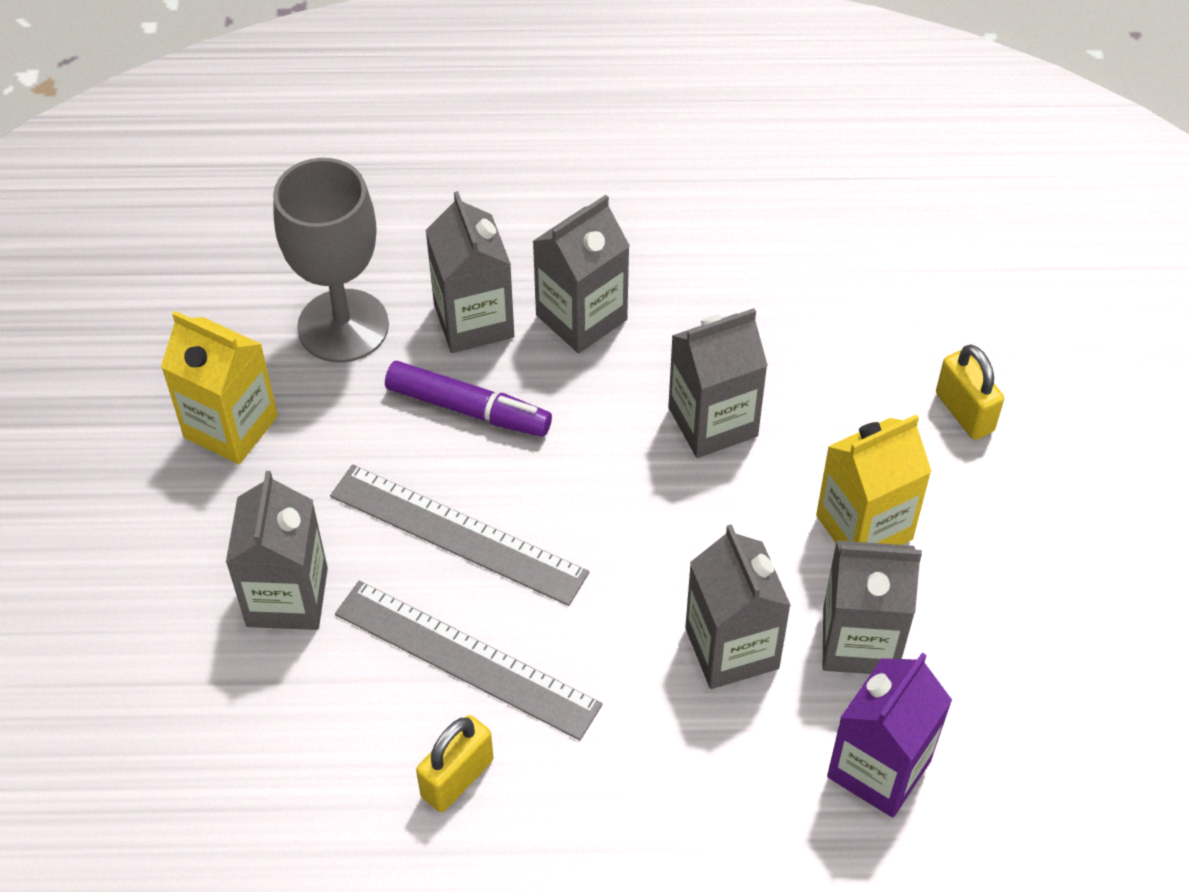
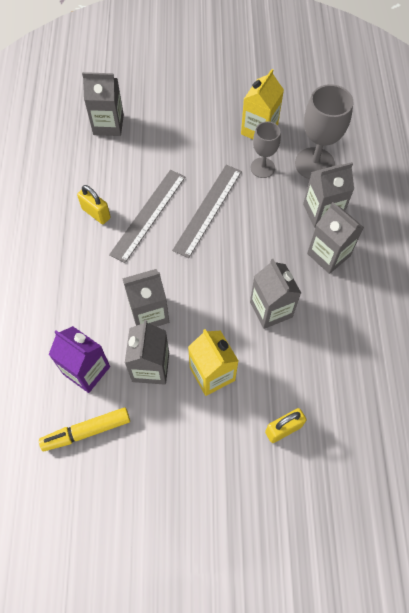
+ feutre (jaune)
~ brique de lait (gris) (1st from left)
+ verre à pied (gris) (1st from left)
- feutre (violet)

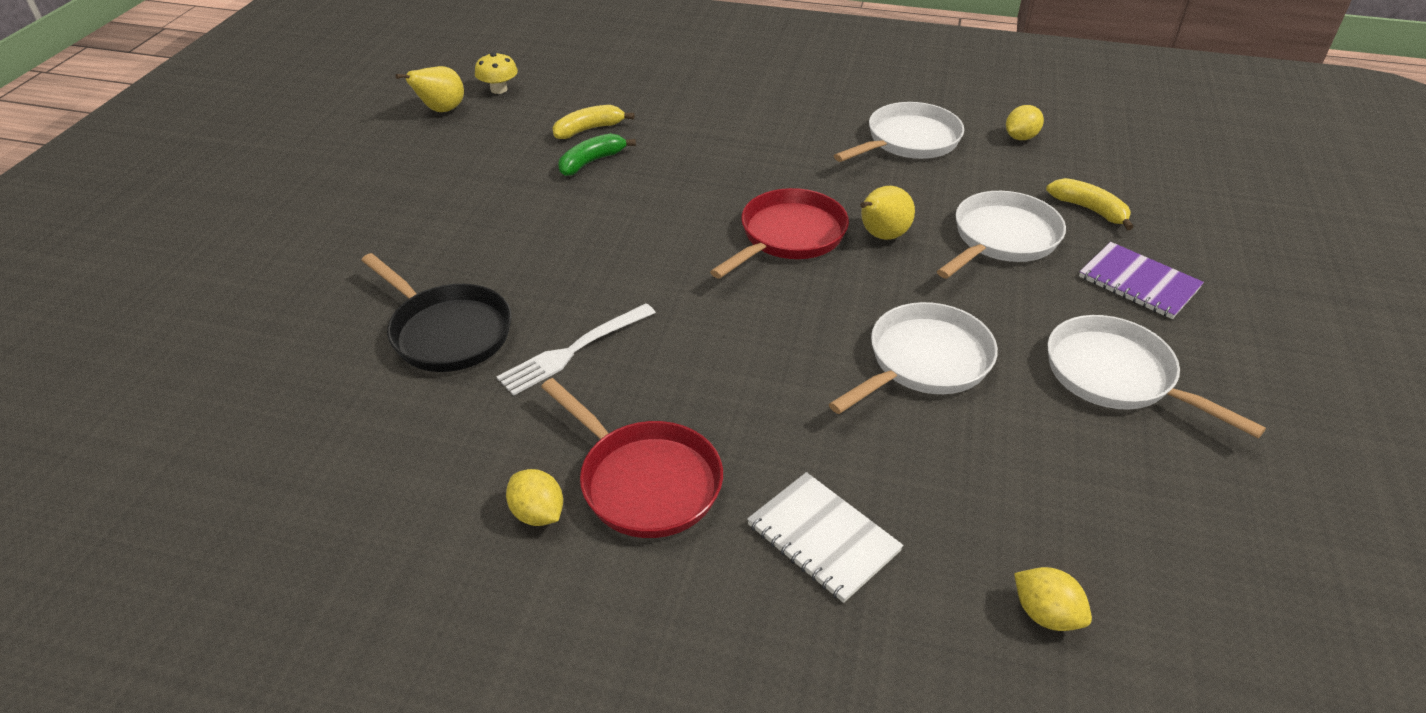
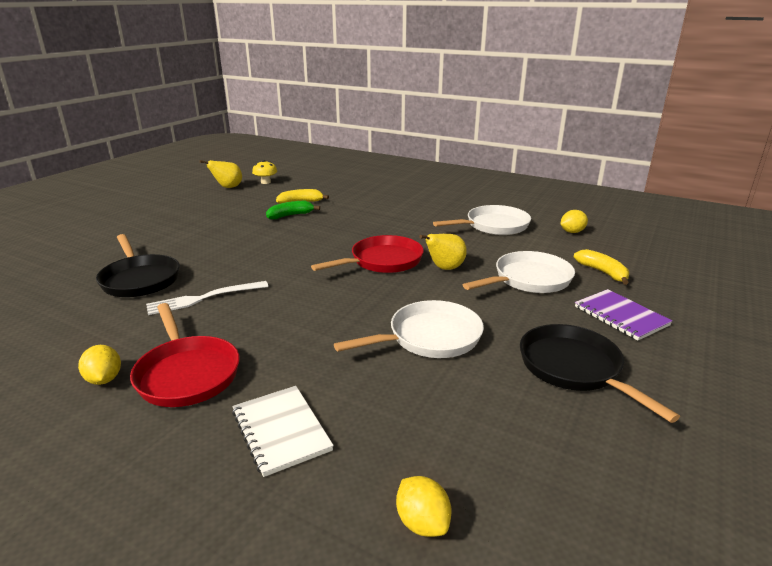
~ poêle (blanc) (4th from left) to poêle (noir) (2nd from left)

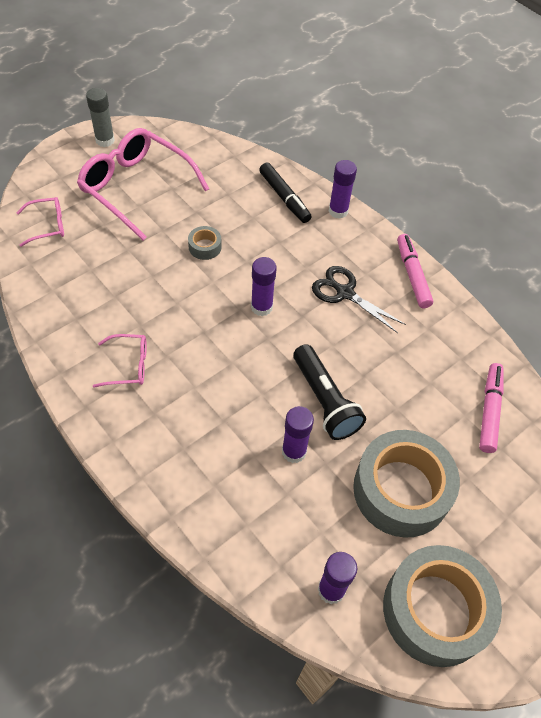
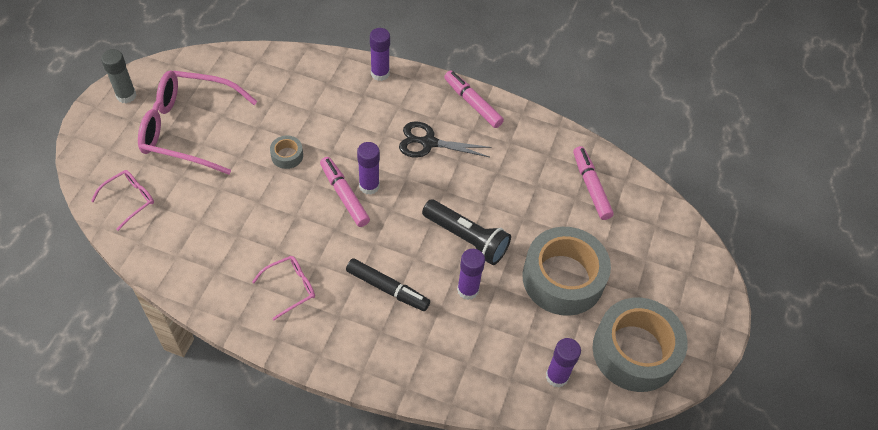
+ feutre (rose) (1st from left)
~ feutre (noir)

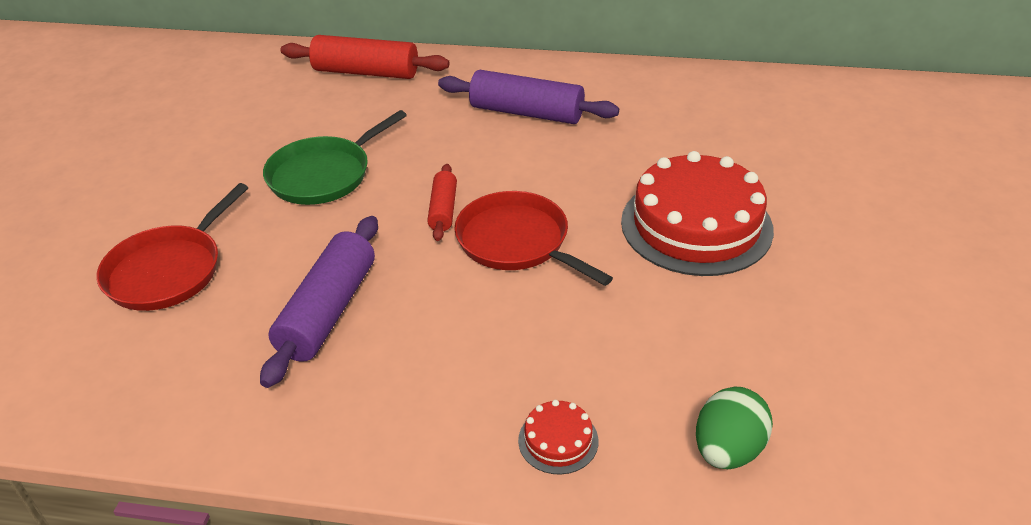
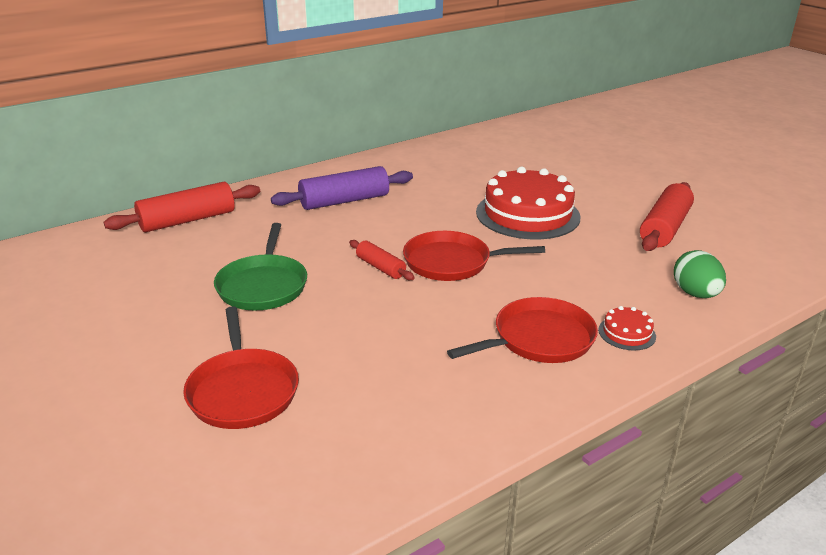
+ poêle (rouge) (3rd from left)
+ rouleau à pâtisserie (rouge) (3rd from left)
- rouleau à pâtisserie (violet) (1st from left)

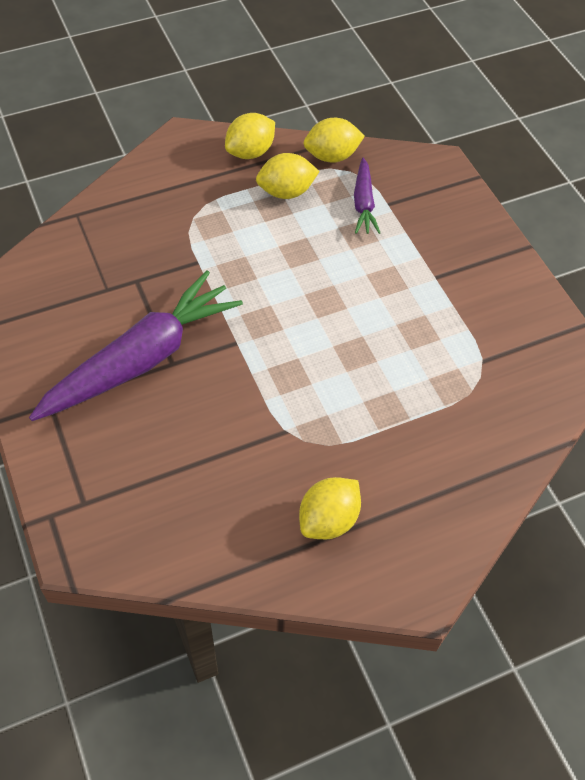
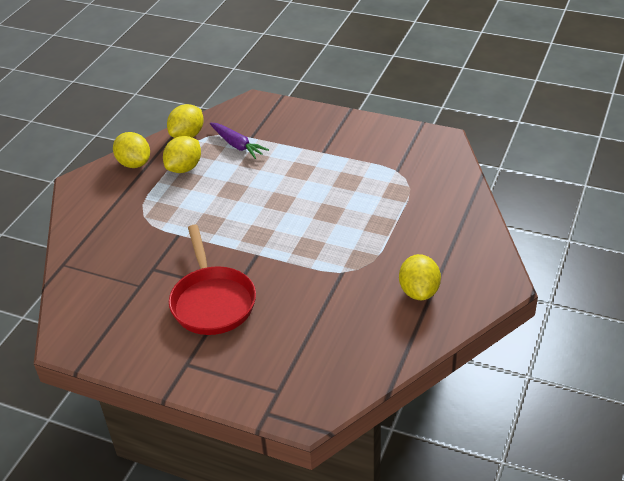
~ citron (jaune) (1st from left) 45 degrees counterclockwise
~ carotte (violet) (1st from left) to poêle (rouge)

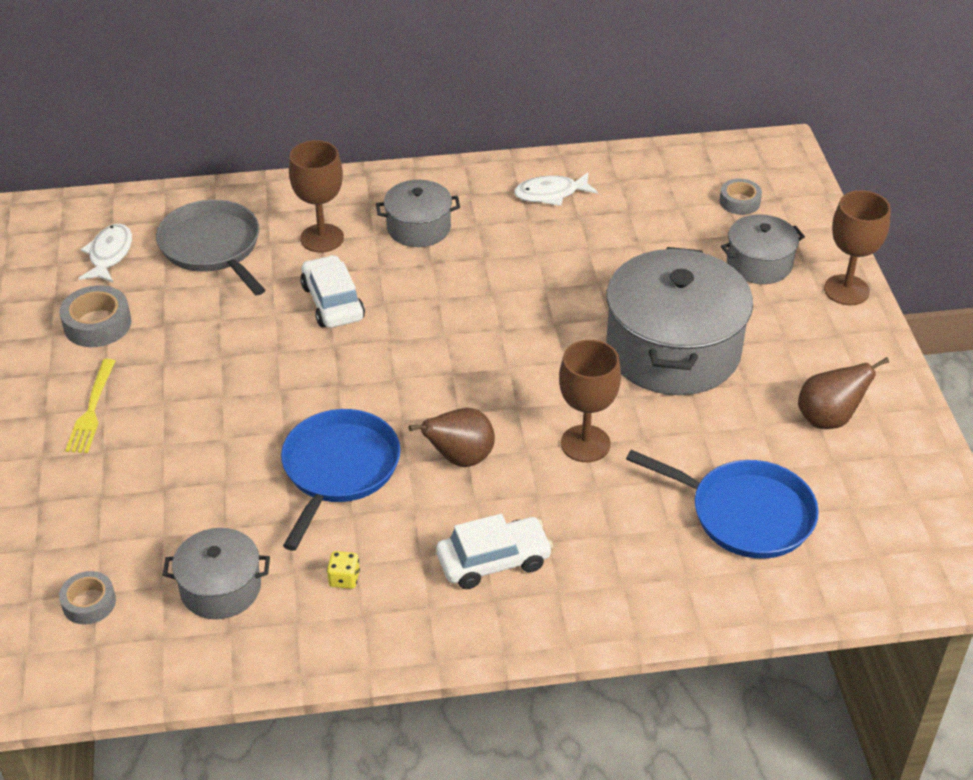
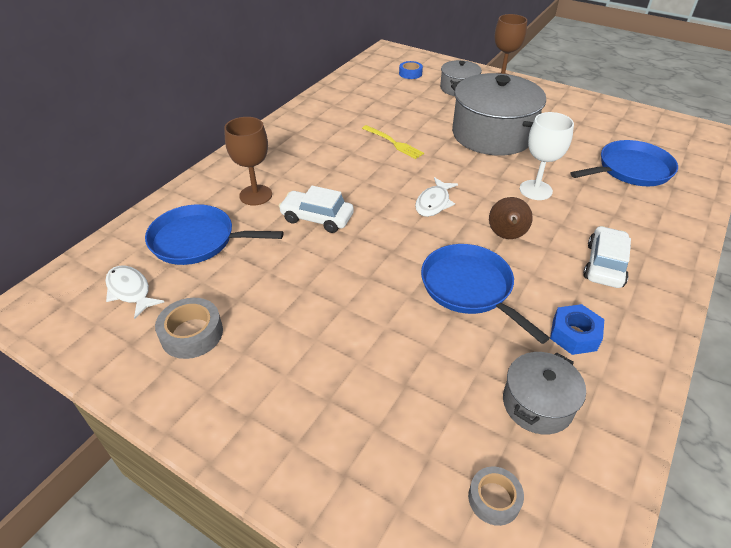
~ poêle (gris) to poêle (bleu) (1st from left)
~ fourchette (jaune)
~ ruban adhésif (gris) (3rd from left) to ruban adhésif (bleu)
~ poisson (blanc) (2nd from left)
~ verre à pied (marron) (2nd from left) to verre à pied (blanc)
~ dé (jaune) to écrou (bleu)
- marmite (gris) (2nd from left)
- poire (marron) (2nd from left)

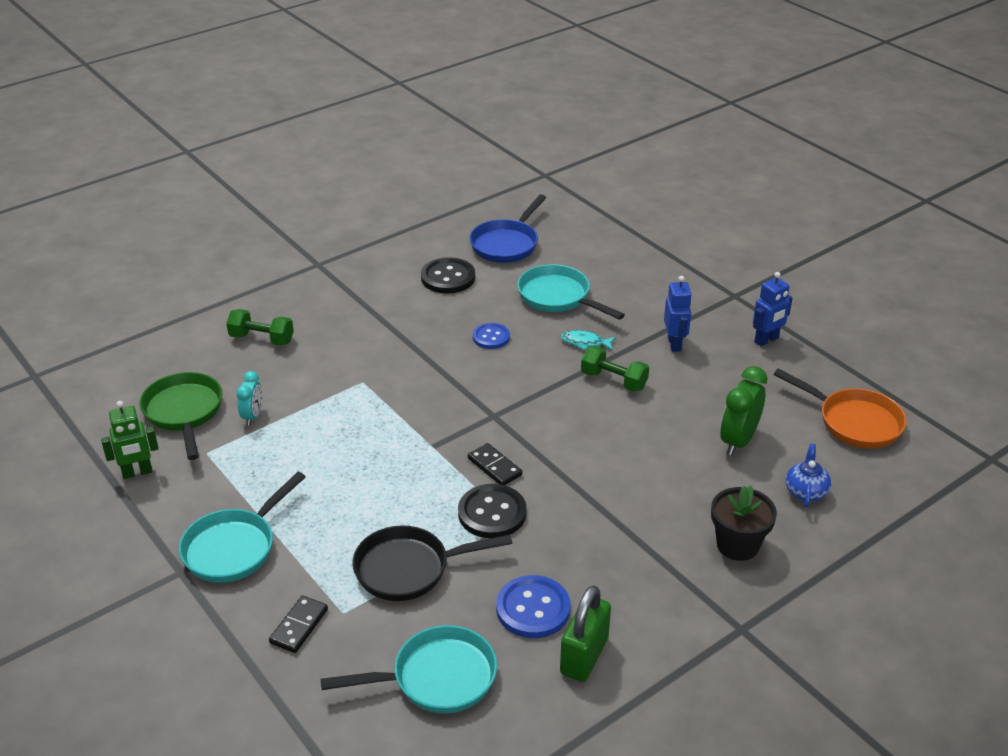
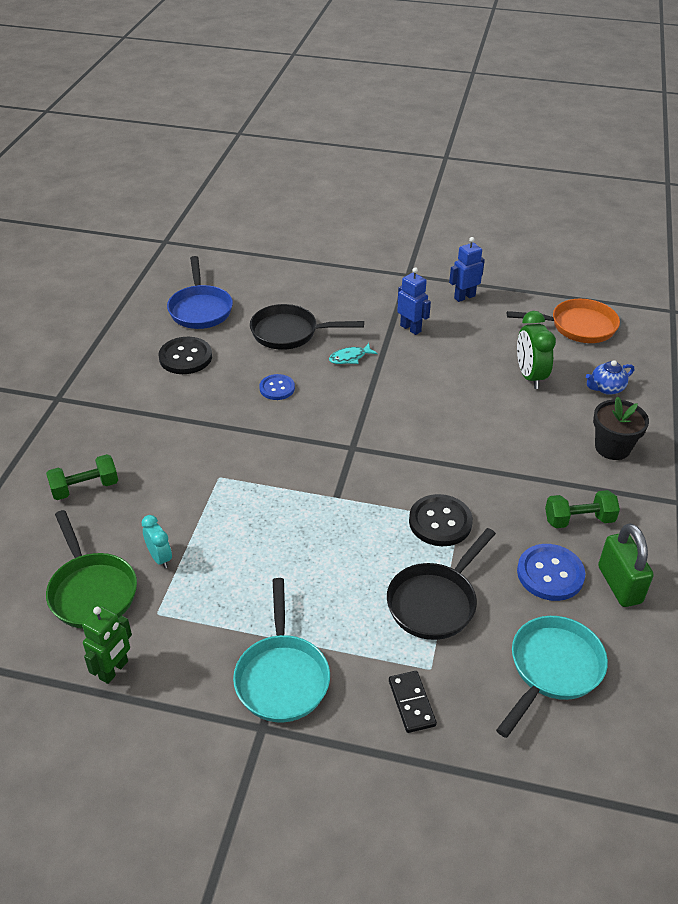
~ poêle (vert) 150 degrees counterclockwise
~ poêle (turquoise) (3rd from left) to poêle (noir) (1st from left)
~ robot (bleu) (2nd from left) 135 degrees counterclockwise
~ haltère (vert) (2nd from left)
~ théière (bleu) 90 degrees counterclockwise
- domino (noir) (2nd from left)

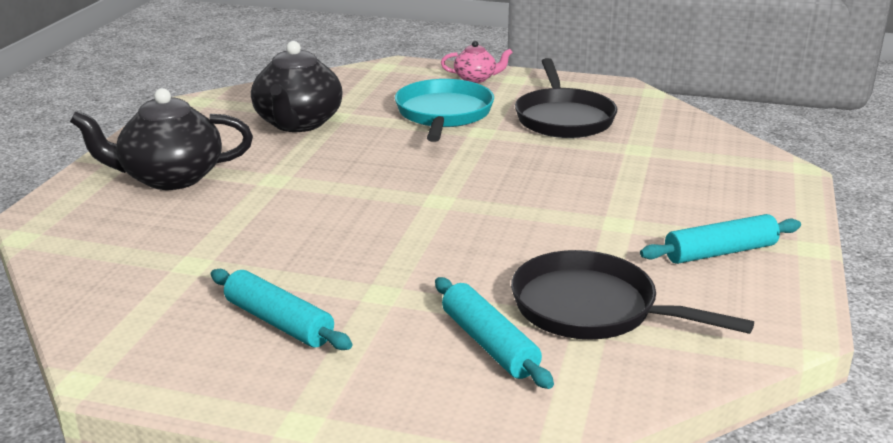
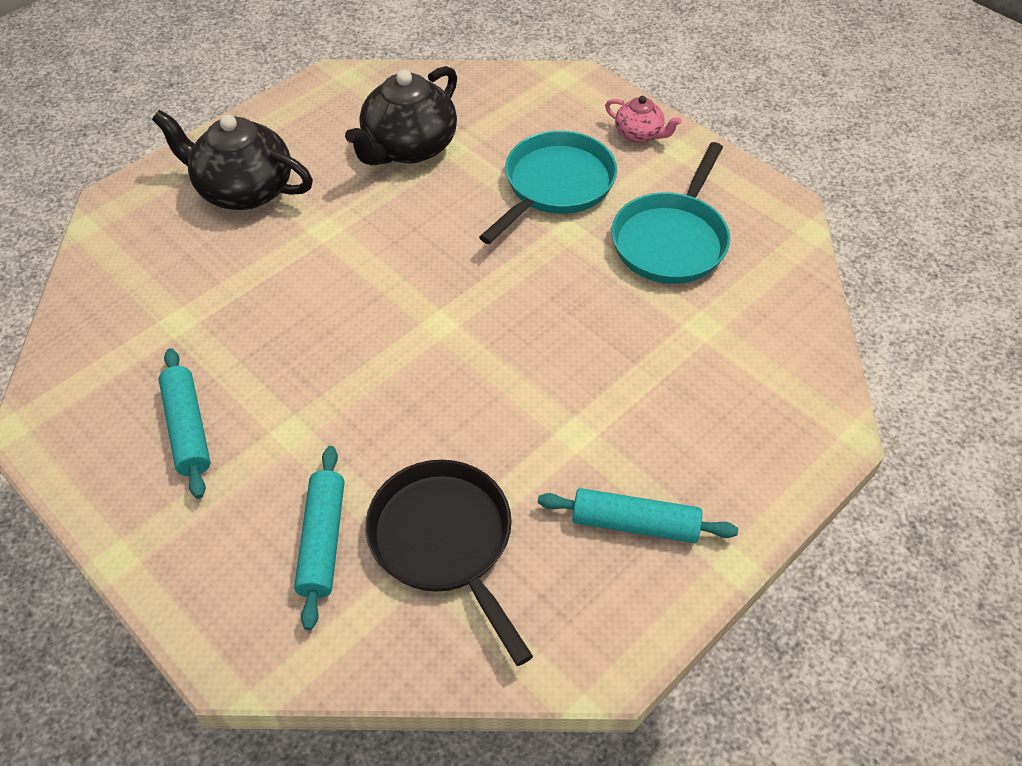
~ poêle (noir) (1st from left) to poêle (turquoise) (2nd from left)

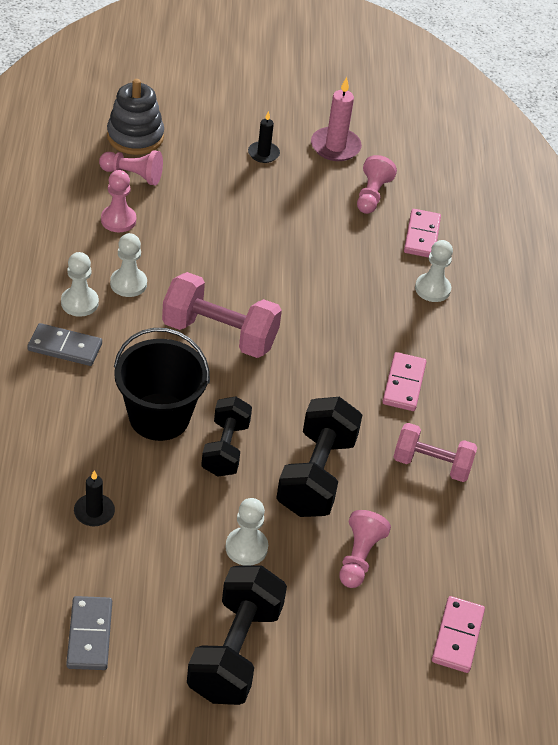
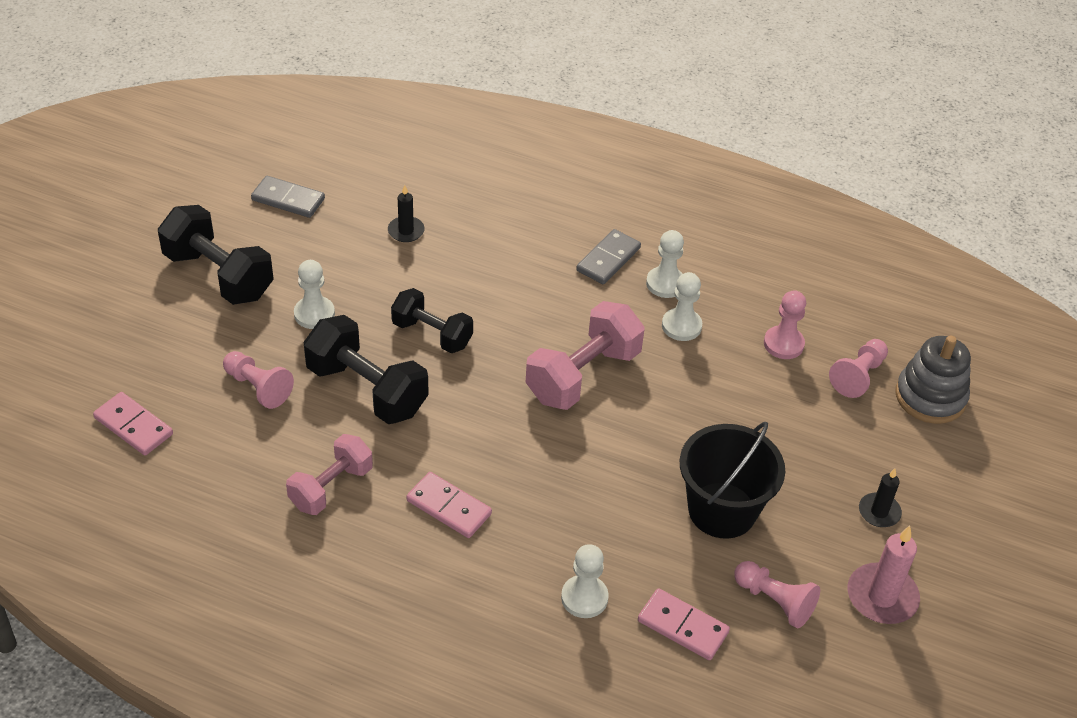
~ seau (noir)

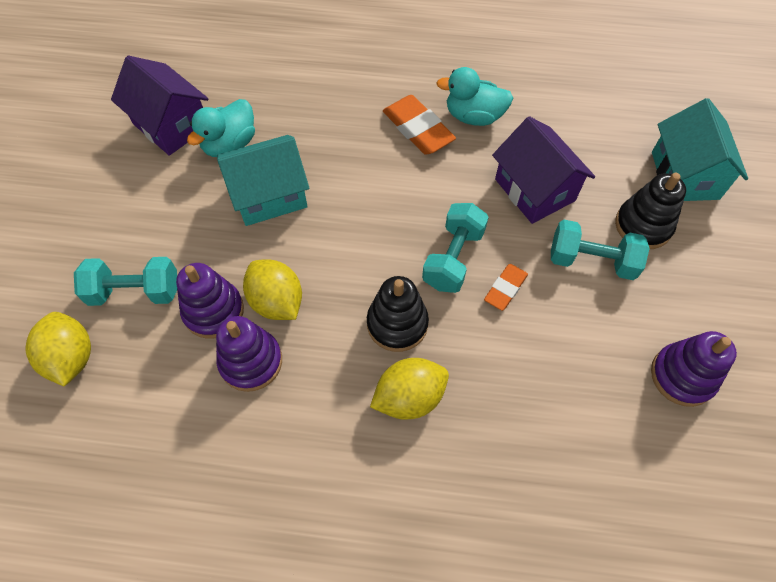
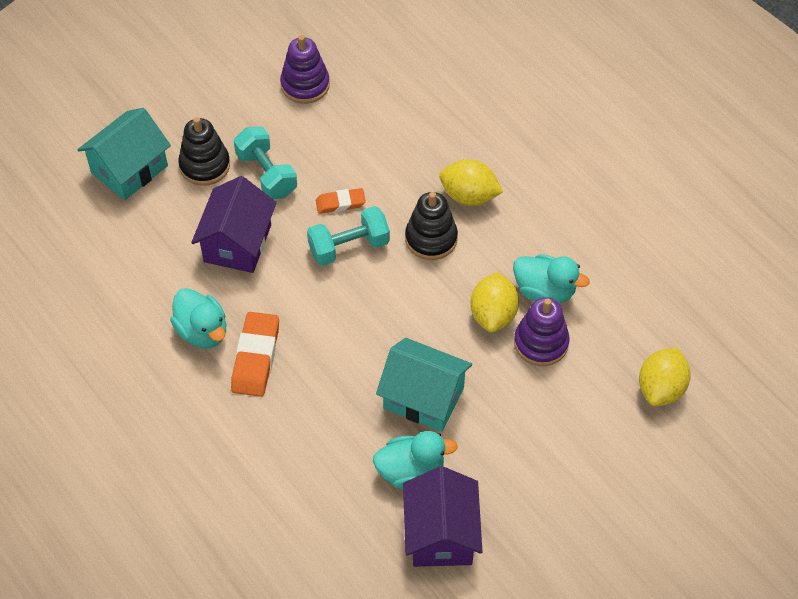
~ jouet à empiler (violet) (2nd from left) to canard (turquoise) (3rd from left)
- haltère (turquoise) (1st from left)

